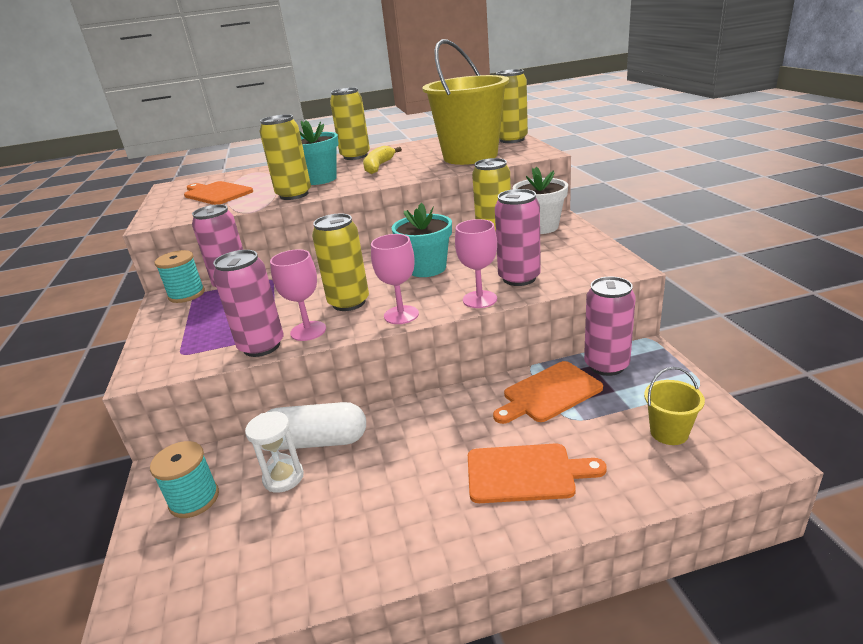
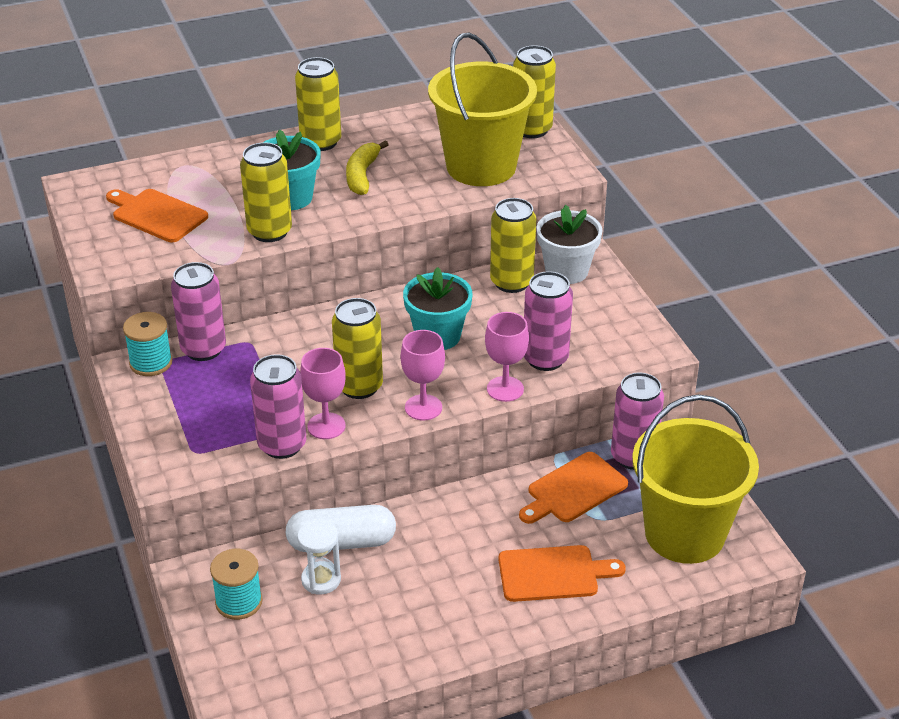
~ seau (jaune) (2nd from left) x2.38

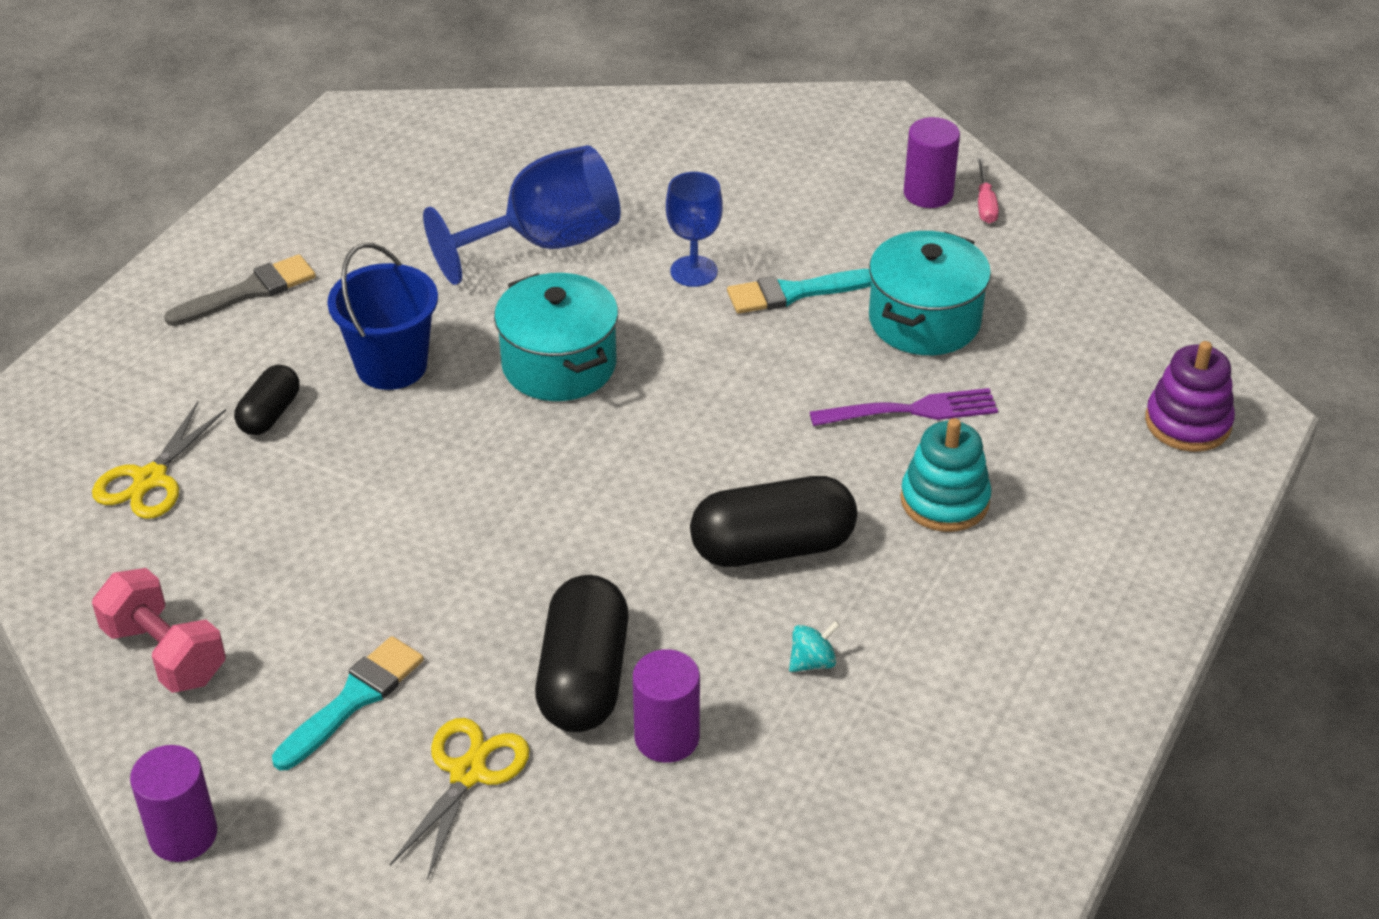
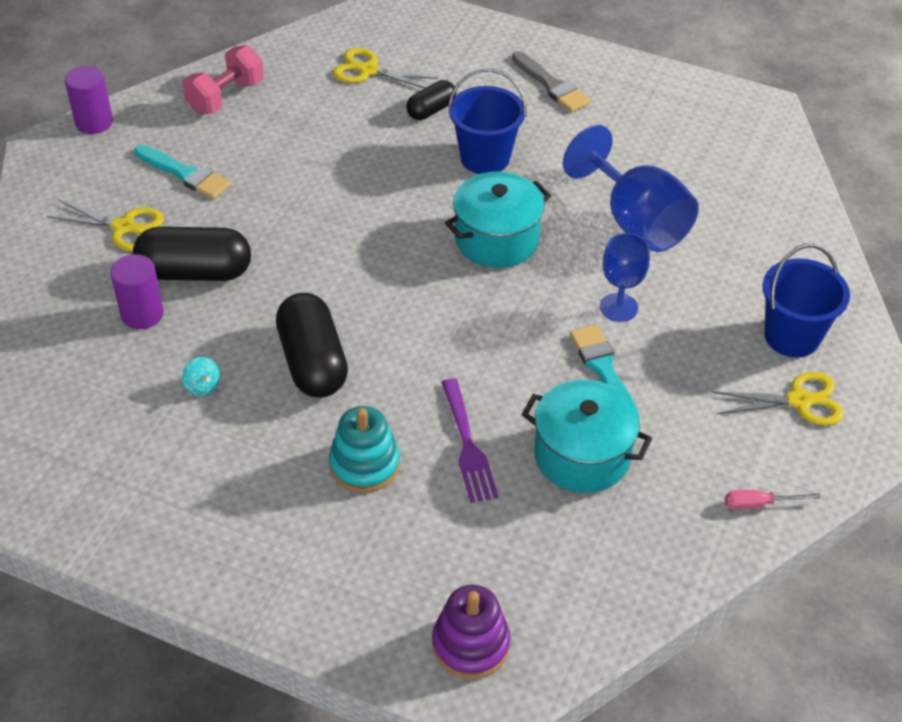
~ gélule (noir) (1st from left in the first image) 60 degrees counterclockwise
+ ciseaux (jaune) (3rd from left)
+ seau (bleu) (2nd from left)
- cylindre (violet) (3rd from left)

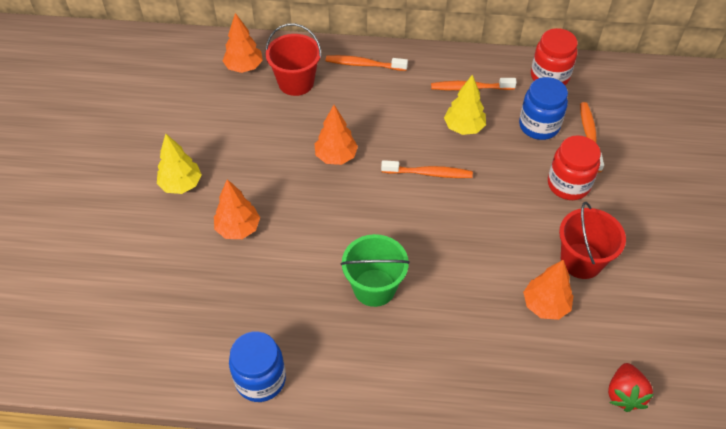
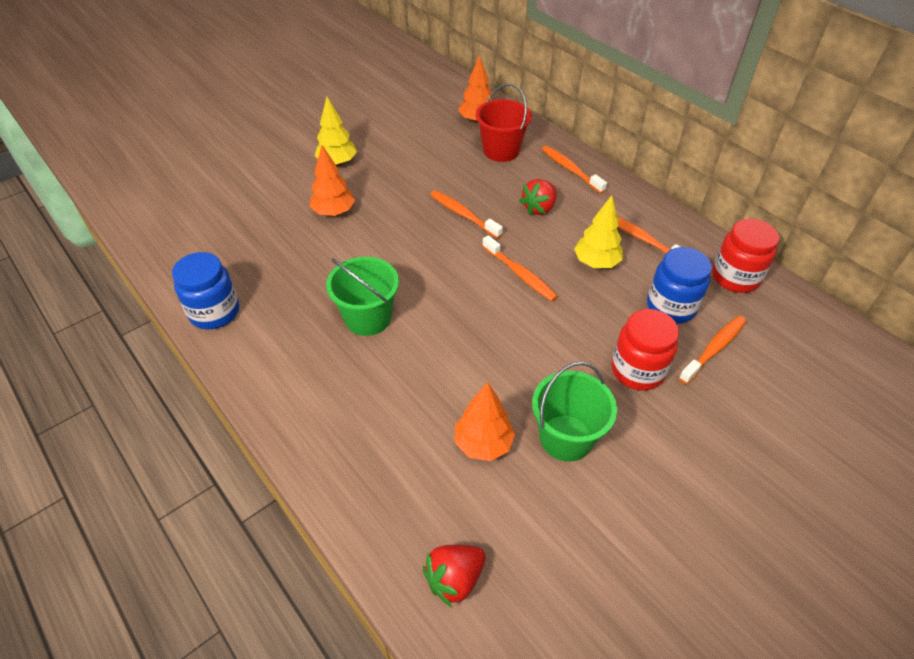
~ arbre (orange) (3rd from left) to brosse à dents (orange) (1st from left)
+ fraise (rouge) (2nd from left)
~ seau (rouge) (2nd from left) to seau (vert) (2nd from left)

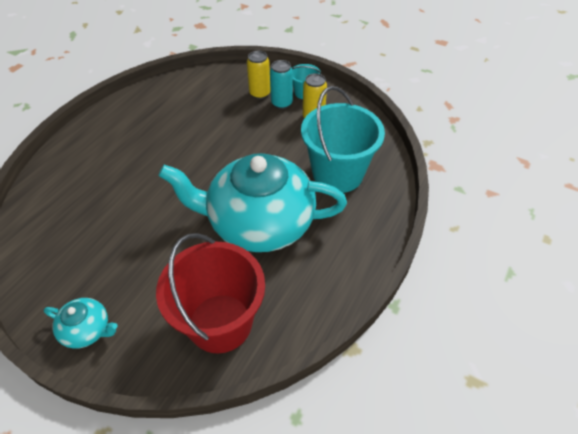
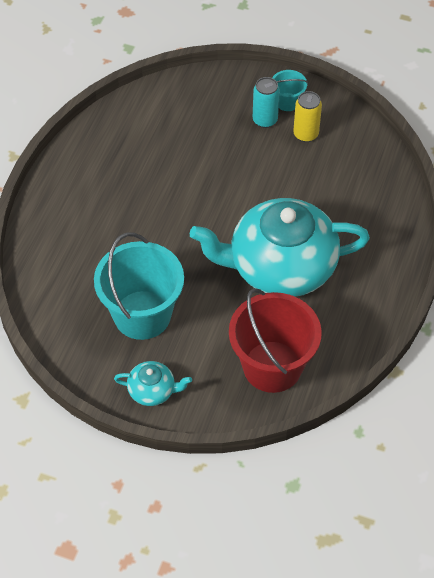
~ seau (turquoise) (2nd from left in the first image) to seau (turquoise) (1st from left)
- canette (jaune) (1st from left)

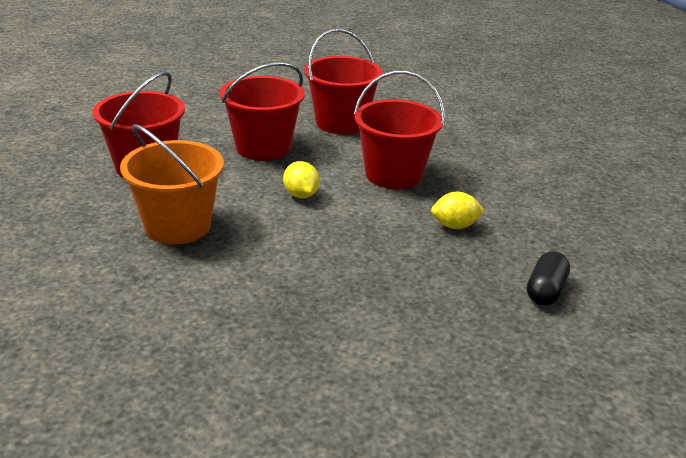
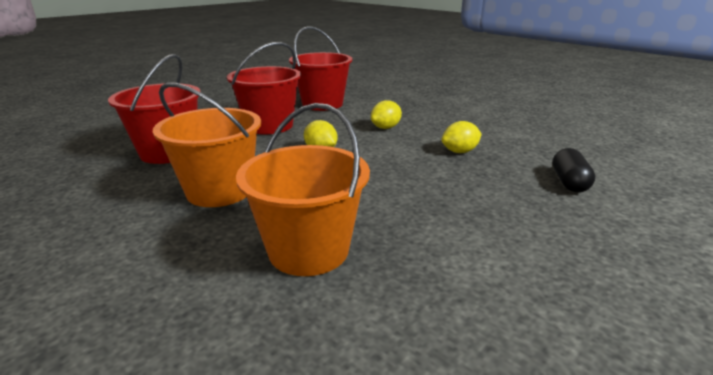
+ seau (orange) (2nd from left)
~ seau (rouge) (4th from left) to citron (jaune) (2nd from left)

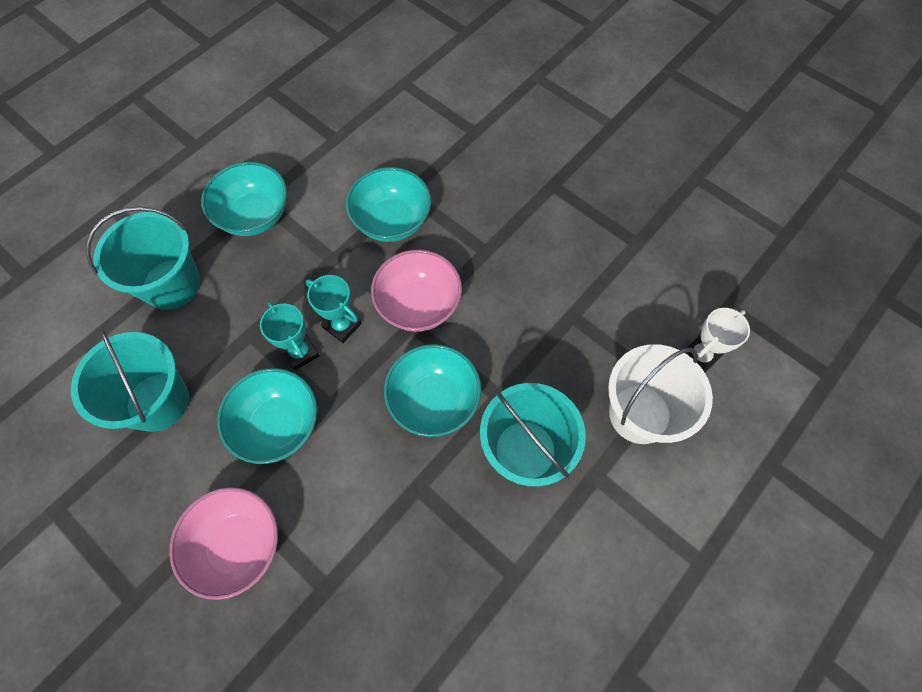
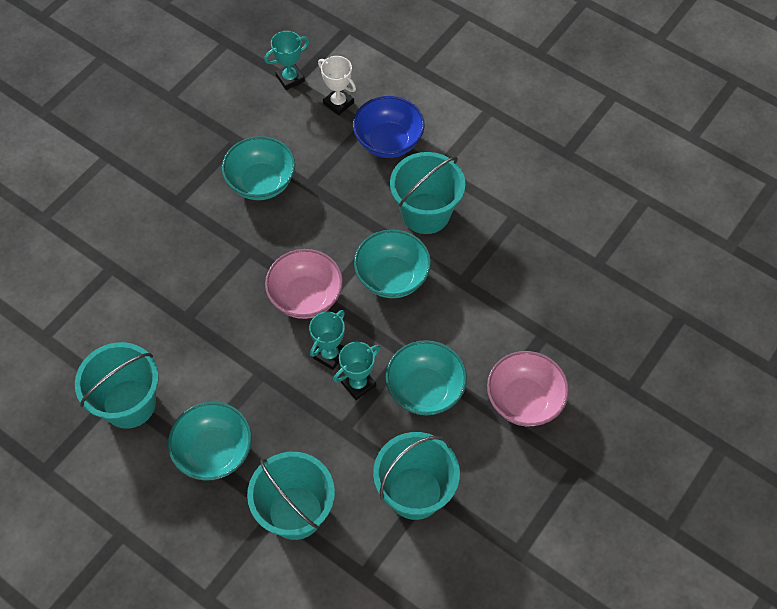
+ seau (turquoise) (1st from left)
~ bol (turquoise) (3rd from left in the first image) to bol (turquoise) (2nd from left)
+ trophée (turquoise) (1st from left)
~ seau (blanc) to bol (bleu)

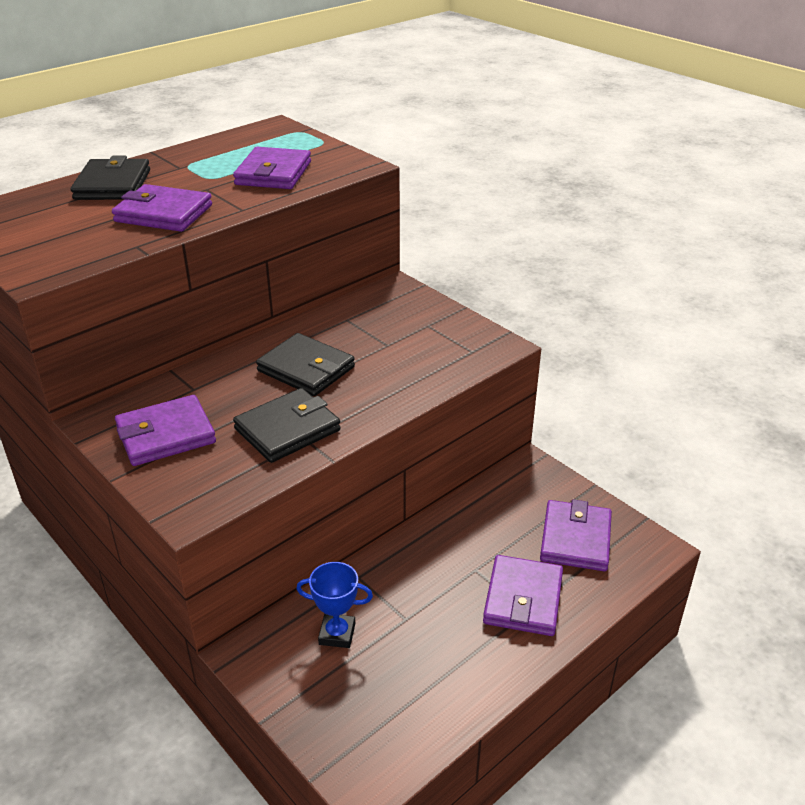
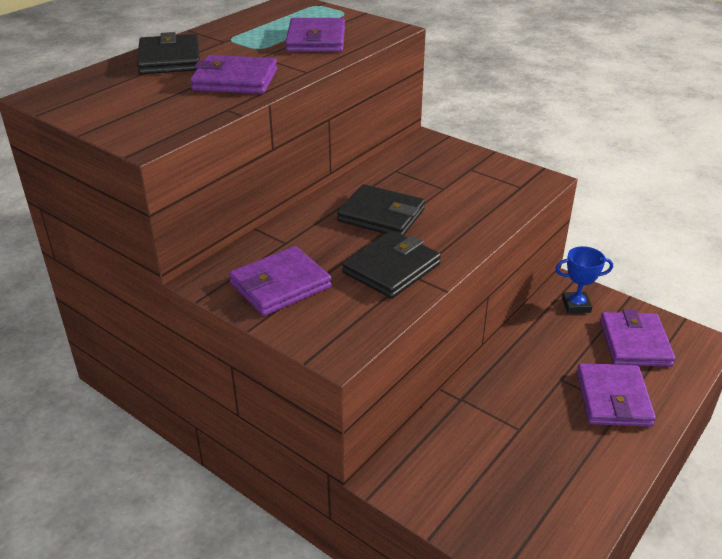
~ trophée (bleu)

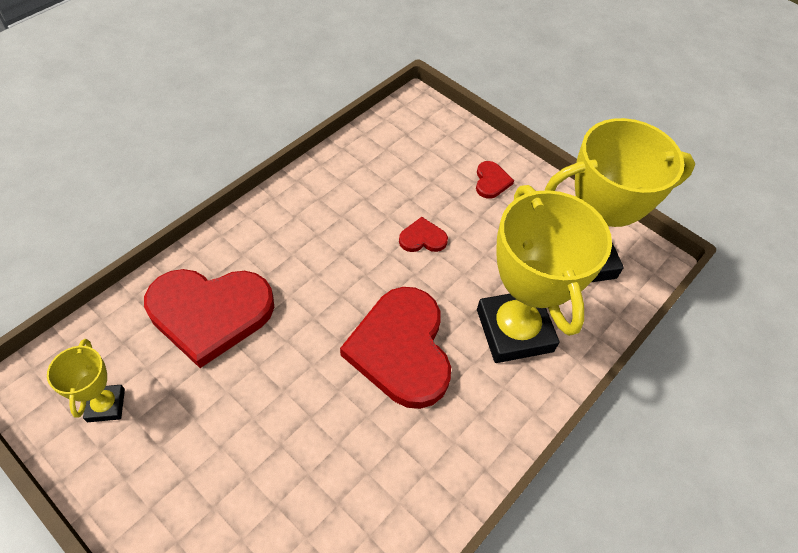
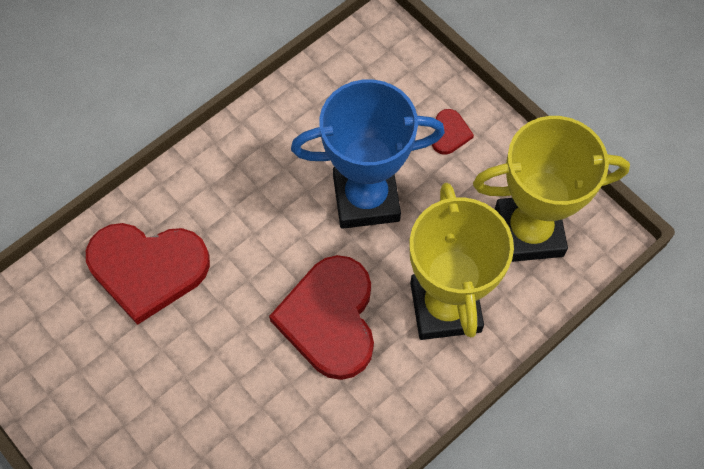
~ cœur (rouge) (3rd from left) to trophée (bleu)
- trophée (jaune) (1st from left)

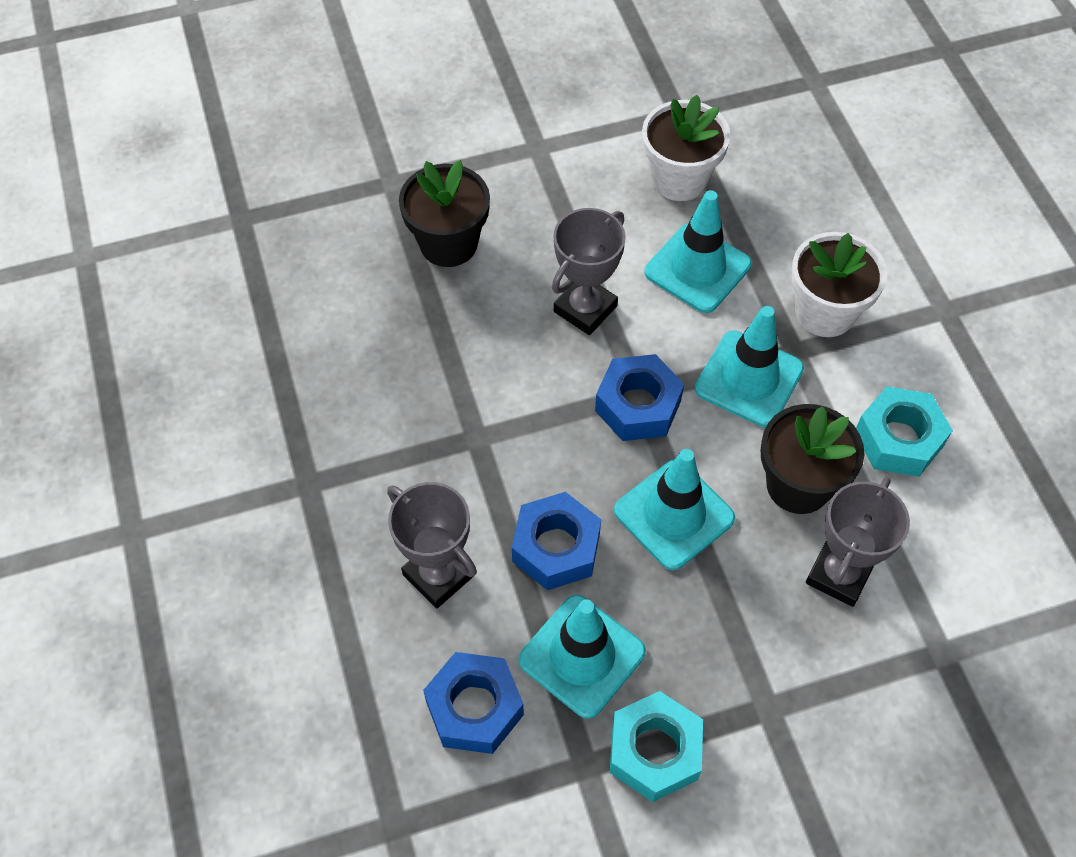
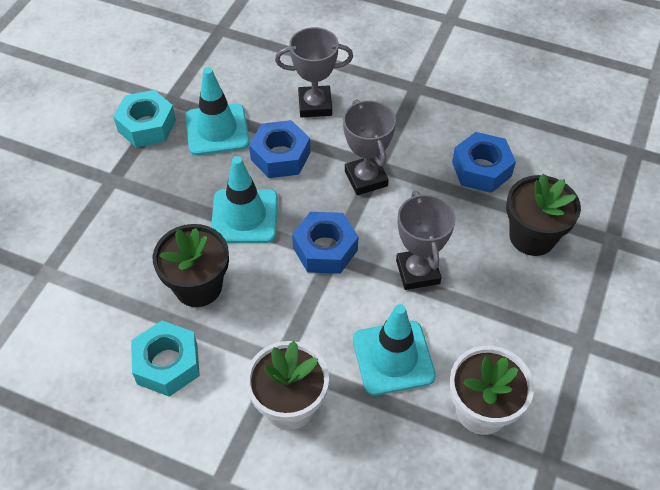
~ trophée (gris) (3rd from left in the first image) to trophée (gris) (2nd from left)
~ écrou (bleu) (1st from left in the first image) to écrou (bleu) (3rd from left)
- cône de chantier (turquoise) (4th from left)

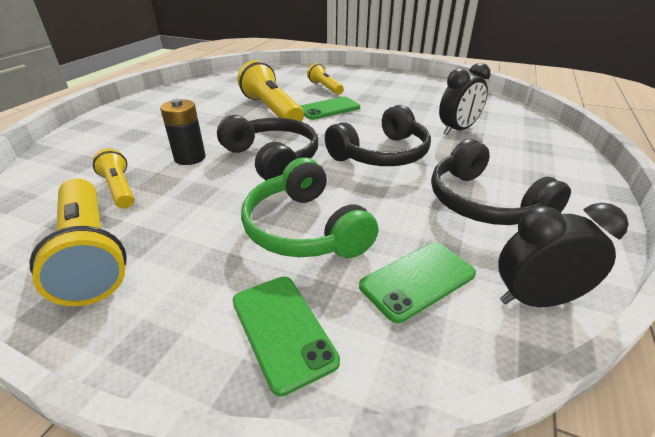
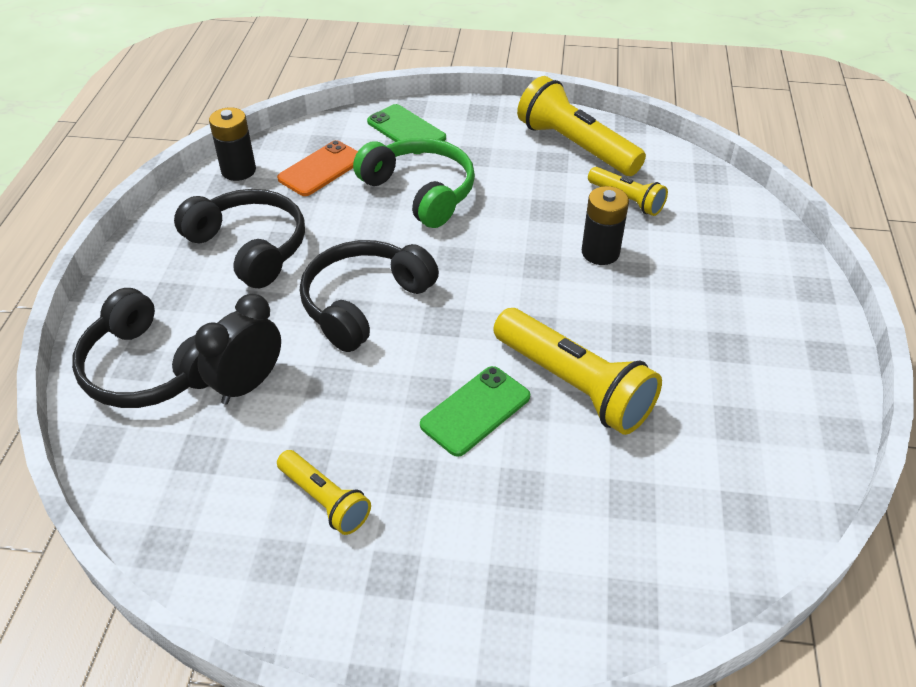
~ casque audio (noir) (1st from left)
~ réveil (noir) (2nd from left) to pile (noir) (1st from left)
~ téléphone (vert) (3rd from left) to téléphone (orange)
~ lampe de poche (jaune) (4th from left in the first image) to lampe de poche (jaune) (1st from left)

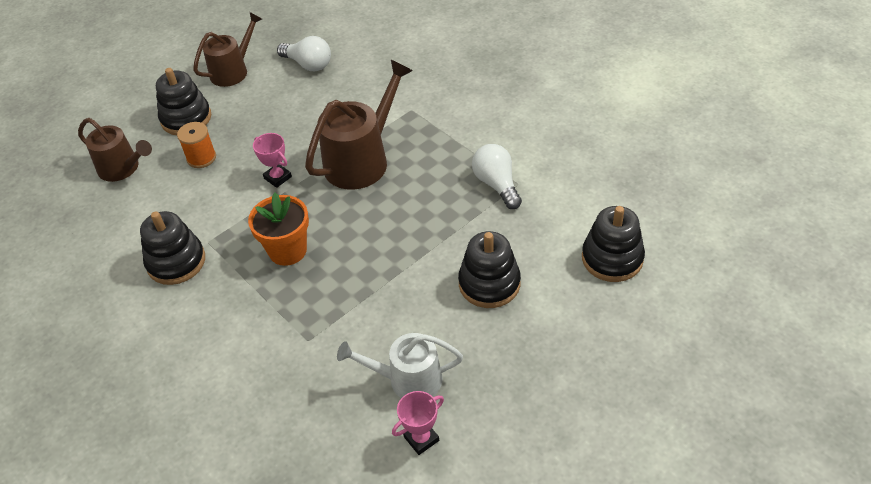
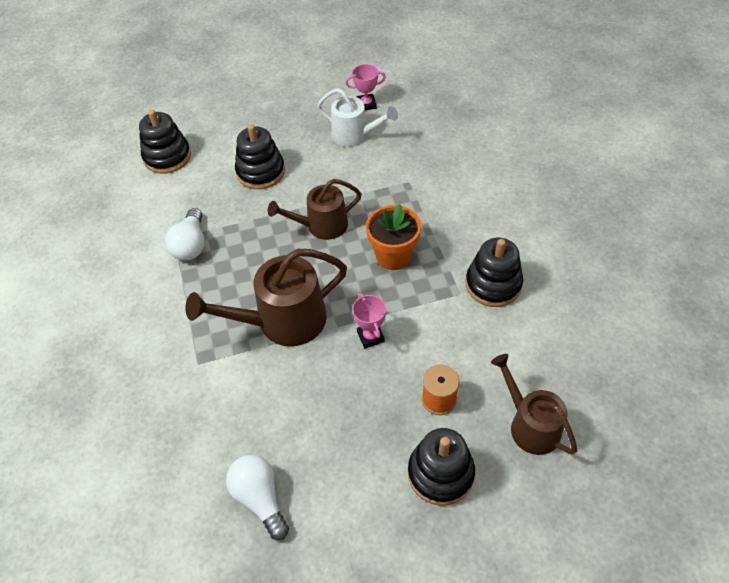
~ arrosoir (marron) (2nd from left)

